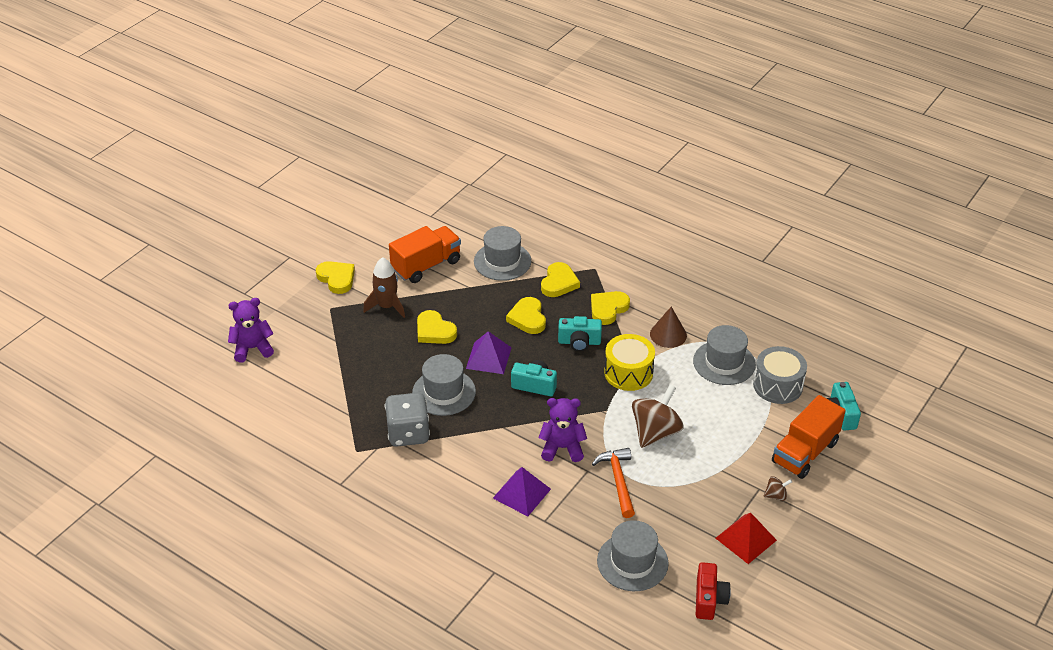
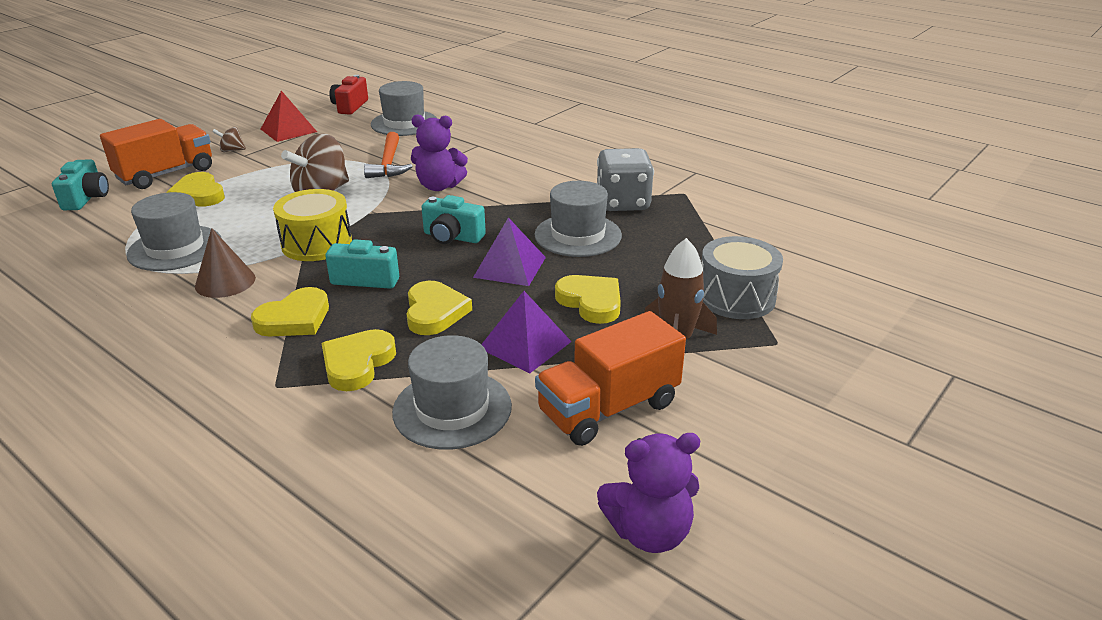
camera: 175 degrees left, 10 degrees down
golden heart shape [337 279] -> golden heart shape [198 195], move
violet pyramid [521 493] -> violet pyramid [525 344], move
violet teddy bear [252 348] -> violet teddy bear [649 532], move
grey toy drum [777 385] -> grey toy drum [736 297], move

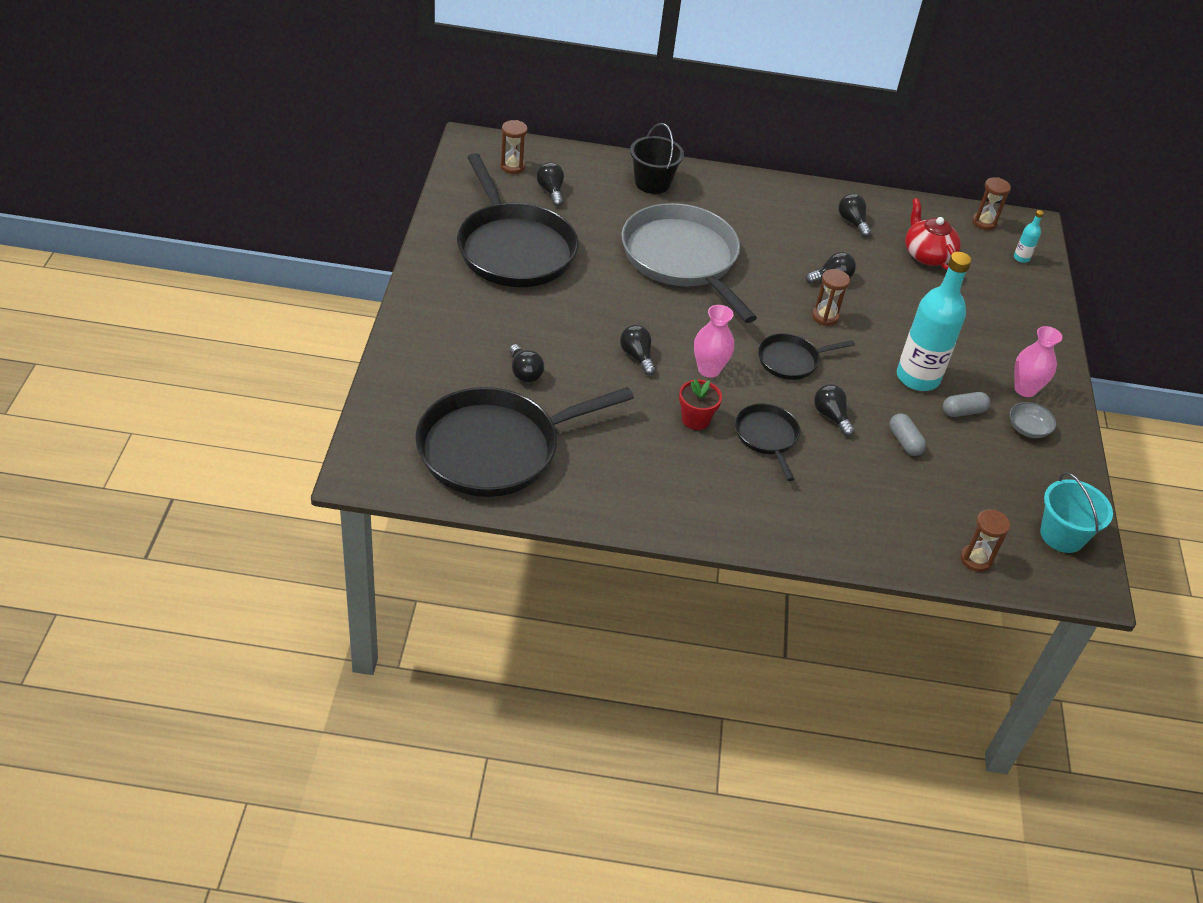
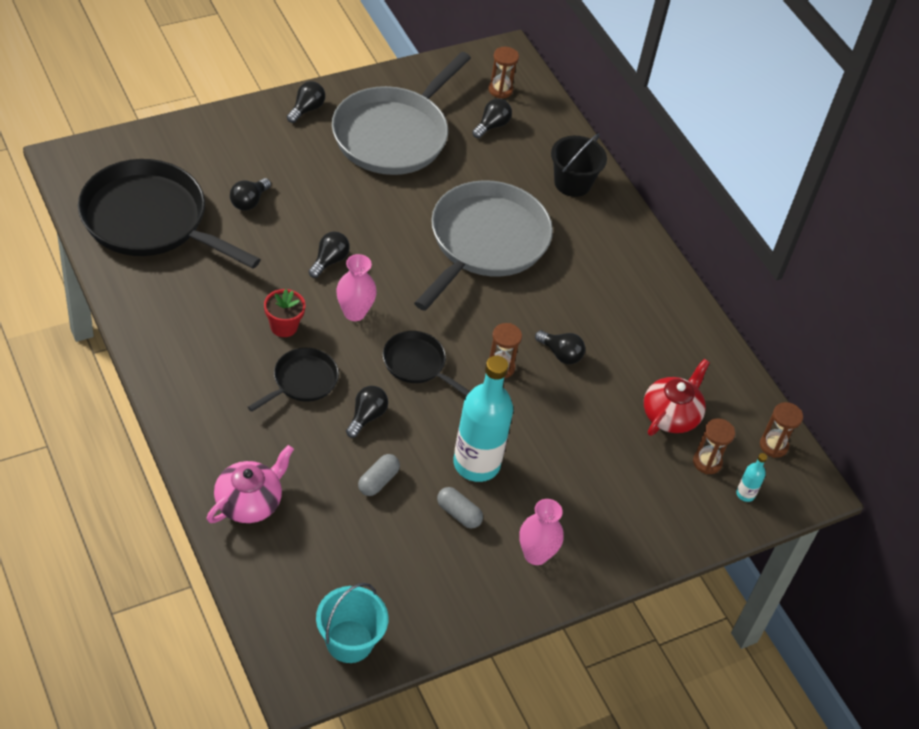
camera: 55 degrees right, 5 degrees up
none -> rosy china teapot [249 502]
ebony bulb [852 222] -> ebony bulb [306 109], move
ebony frying pan [514 249] -> grey frying pan [393 135]
dark brown sand timer [976 559] -> dark brown sand timer [707 462], move
grey serving bowl [1028 428] -> none

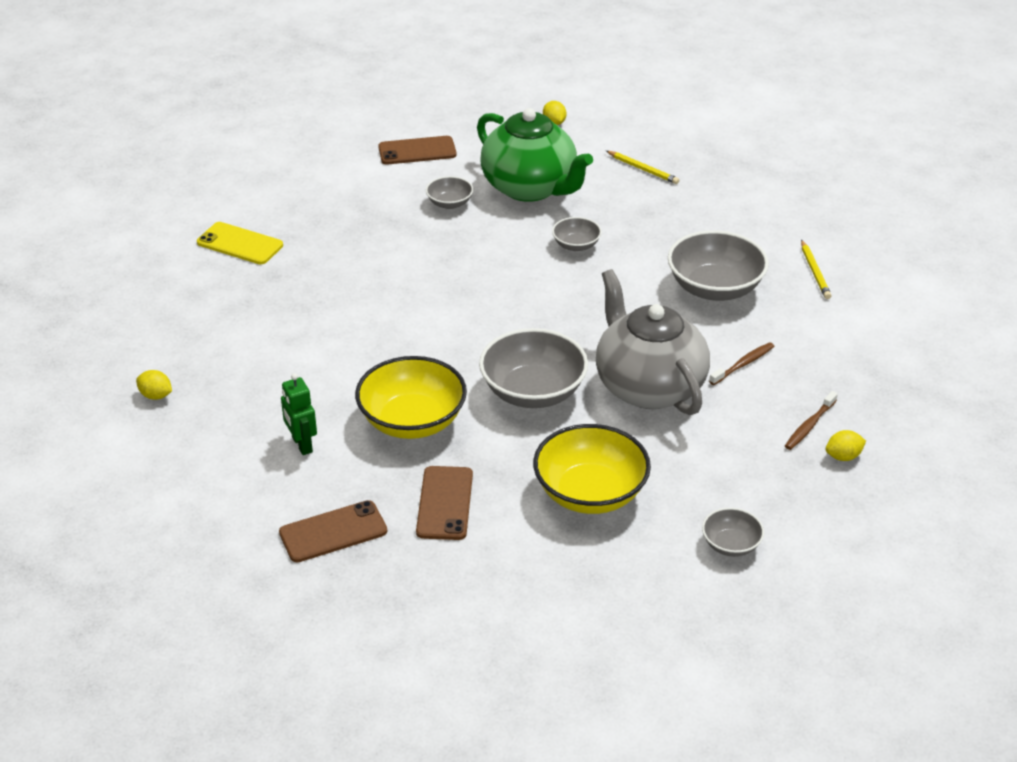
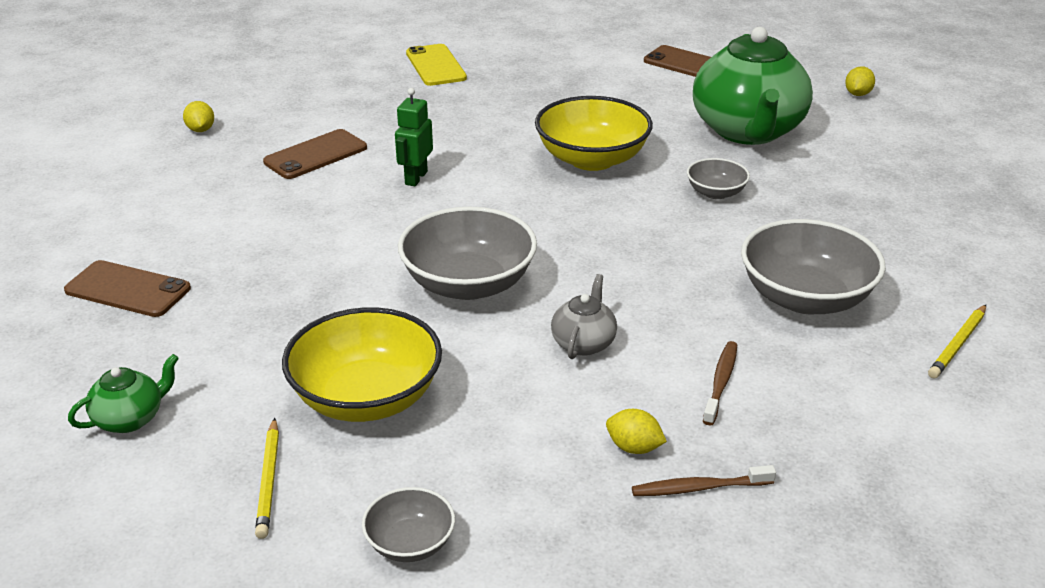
camera: 45 degrees right, 5 degrees down
none -> emerald china teapot [130 419]
golden wooden pencil [643 169] -> golden wooden pencil [269 481], move
dark brown mobile phone [444 503] -> dark brown mobile phone [315 155], move
emerald toy robot [301 445] -> emerald toy robot [415 178], move
golden serving bowl [412 421] -> golden serving bowl [592 159], move
grey china teapot [648 386] -> grey china teapot [583 343], x0.43
golden toy lemon [843 456] -> golden toy lemon [634 448], move
dark brown dental brush [743 364] -> dark brown dental brush [720 382], 75 degrees counterclockwise
grey serving bowl [449 203] -> none

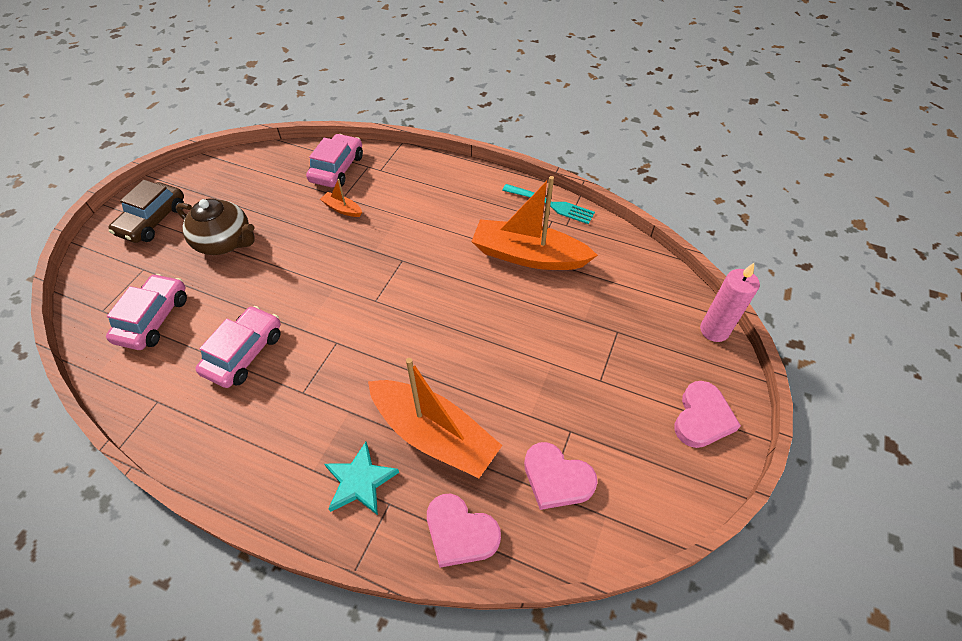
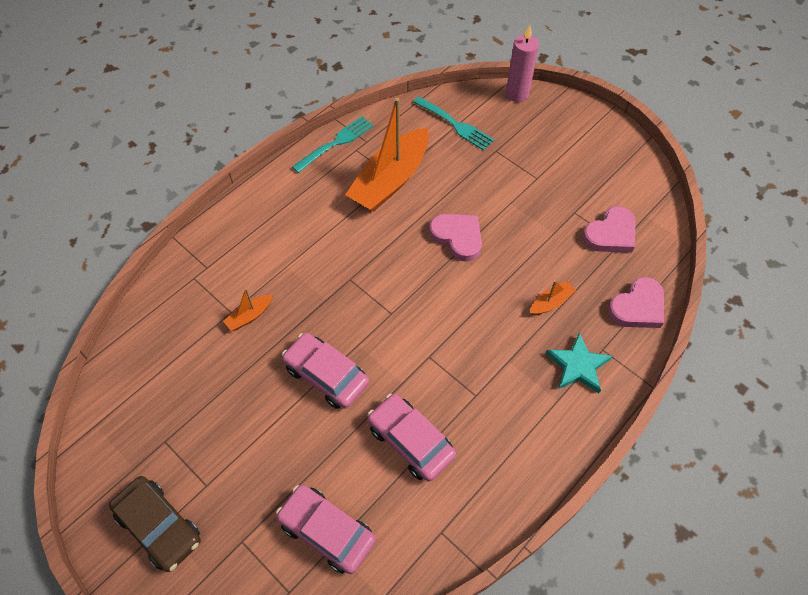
camera: 70 degrees left, 5 degrees up
rosy car [337 168] -> rosy car [326 375], move
none -> aqua dinner fork [455 125]
rosy heart shape [702 418] -> rosy heart shape [458 237], move
orange-coloured sailboat [434 435] -> orange-coloured sailboat [551 302], x0.42
dark brown china teapot [225 242] -> none

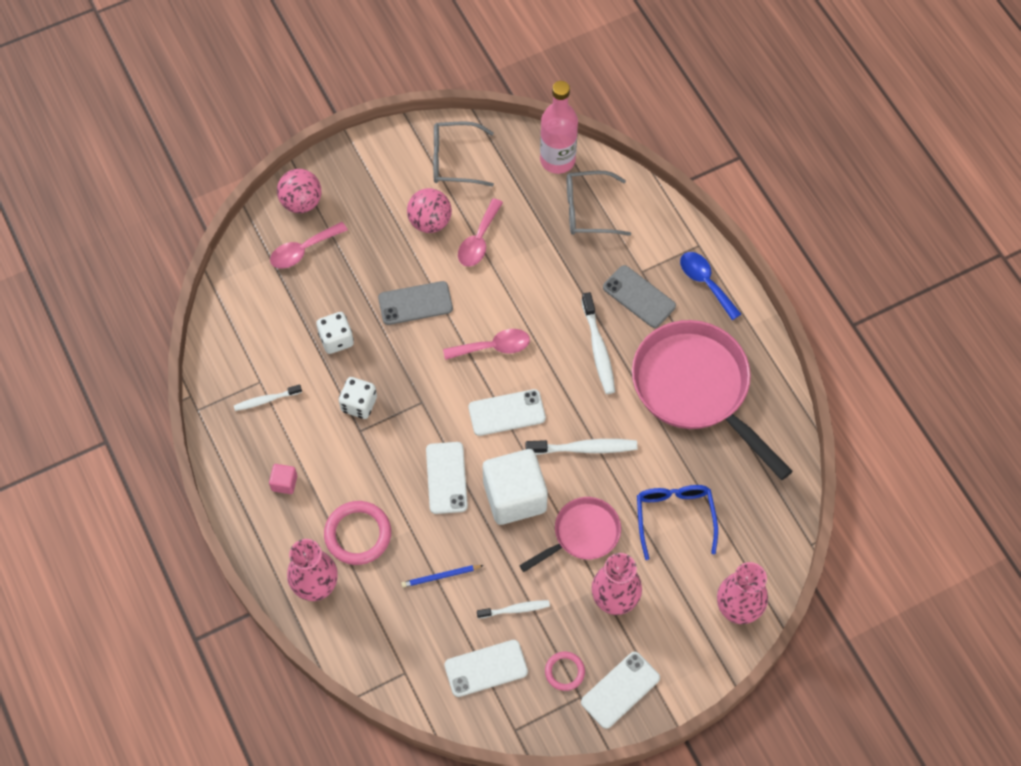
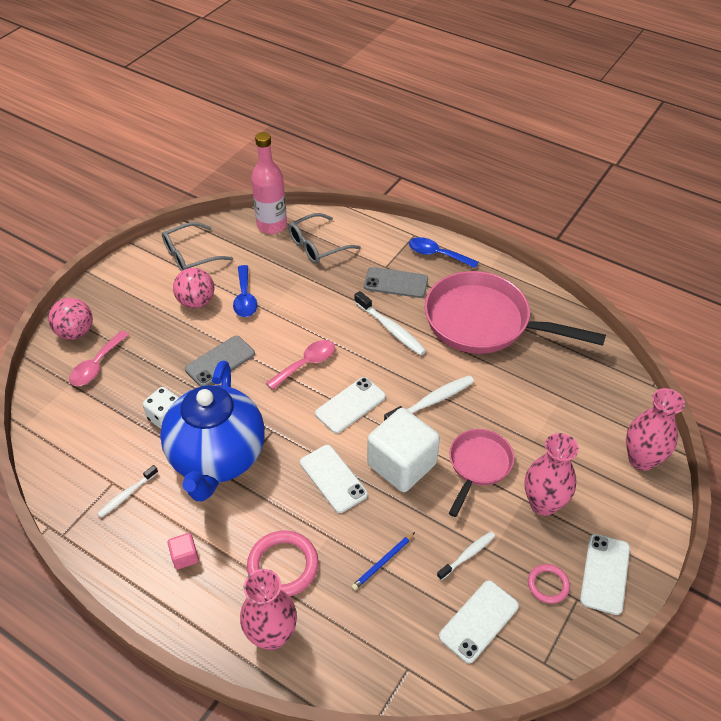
camera: 30 degrees left, 15 degrees down
white dice [359 404] -> cobalt china teapot [217 458]
rosy teaspoon [478 240] -> cobalt teaspoon [245 298]
cobalt spectacles [674 517] -> none

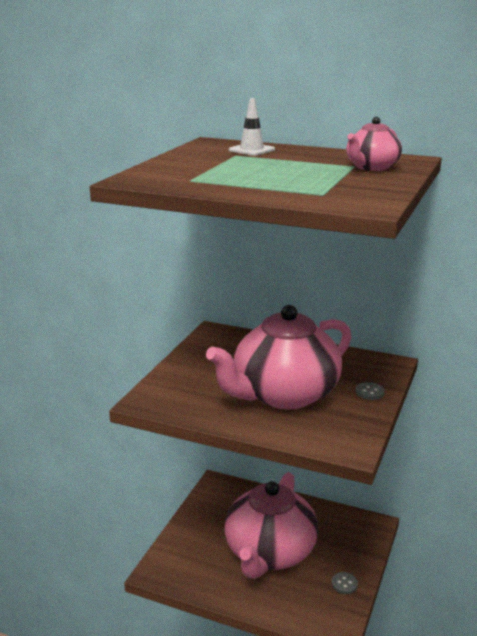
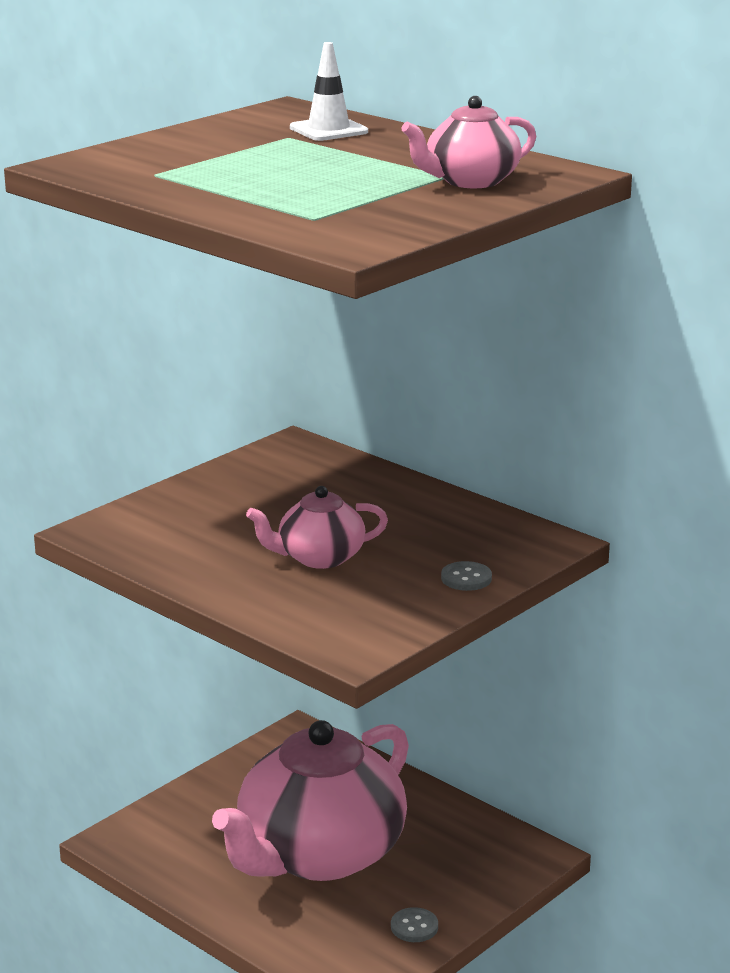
camera: 20 degrees right, 0 degrees up
rosy china teapot [283 394] -> rosy china teapot [319 558], x0.47

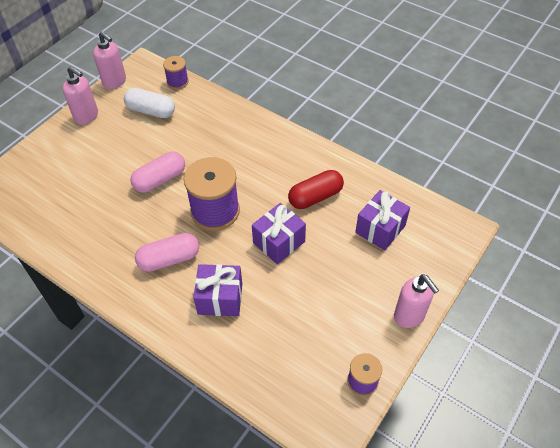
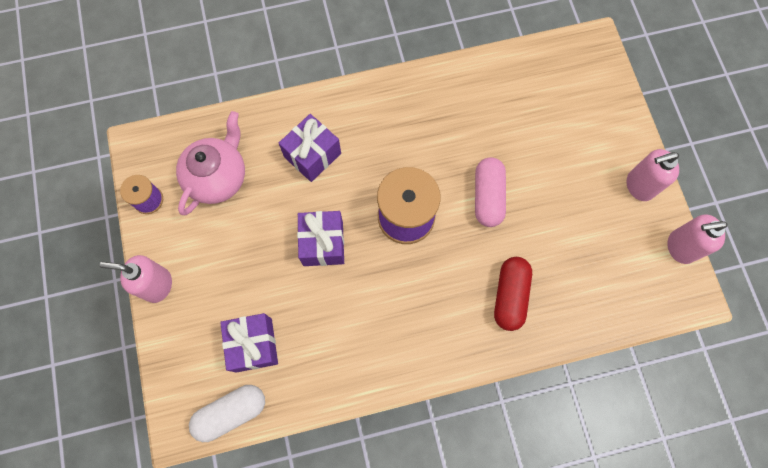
camera: 130 degrees right, 20 degrees up
none -> rosy china teapot [218 177]
white pill shape [151 111] -> white pill shape [231 412], move
crimson pill shape [315 197] -> crimson pill shape [510 296], move
rosy pill shape [169 259] -> none
violet bobbin [177 82] -> none

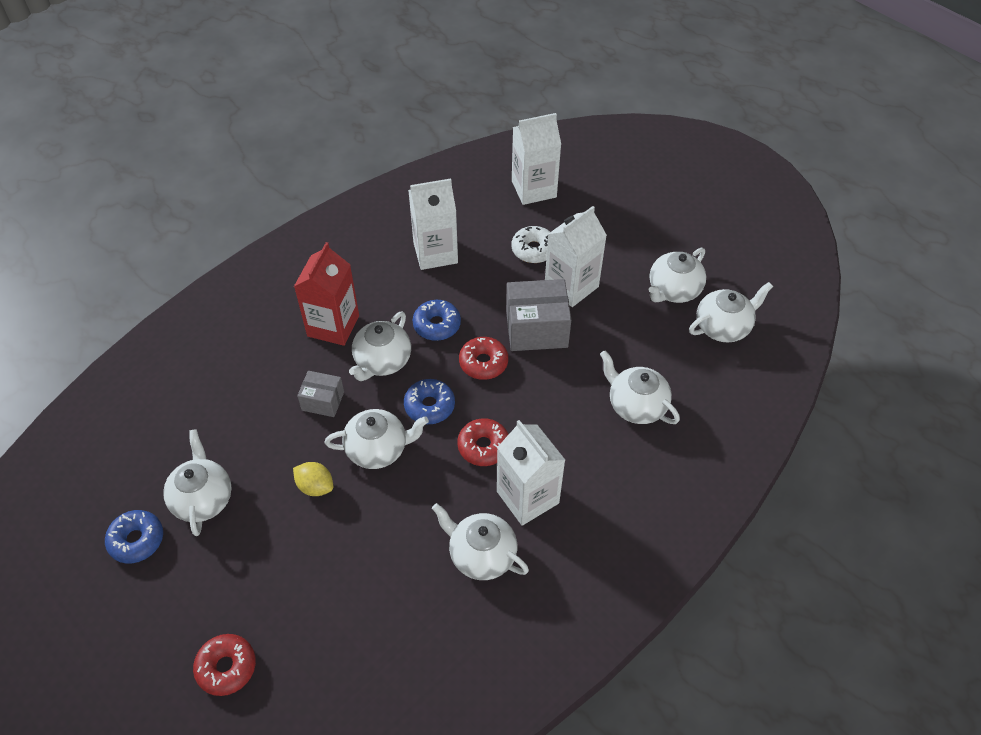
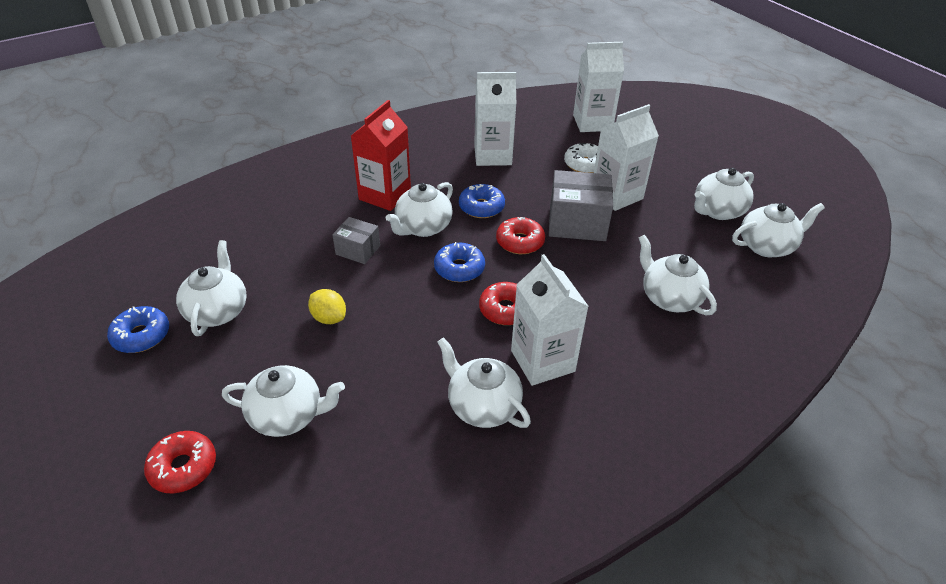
camera: 10 degrees right, 10 degrees down
white china teapot [378 449] -> white china teapot [288 415], move

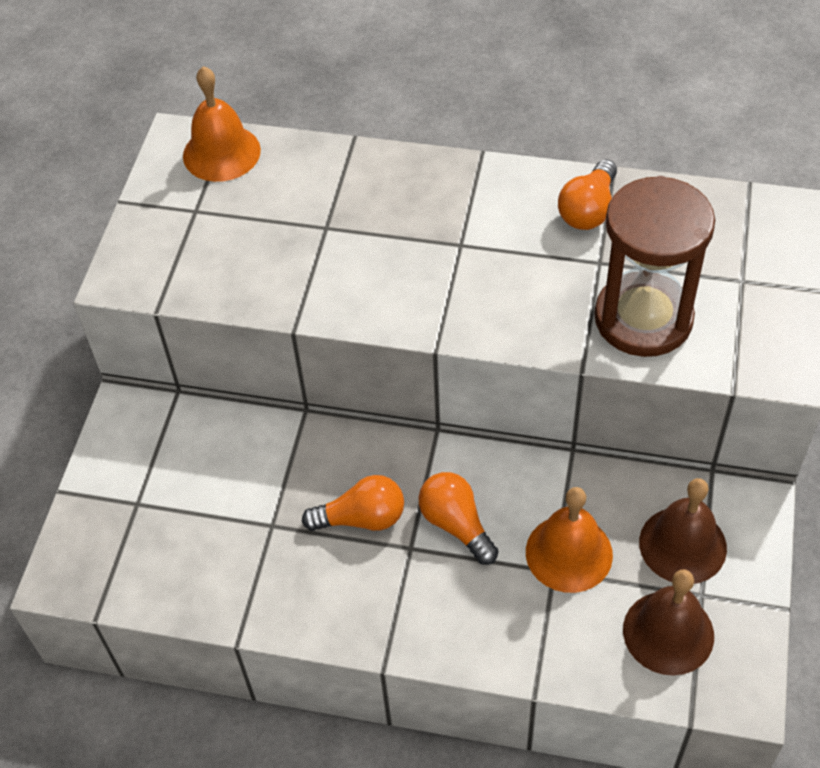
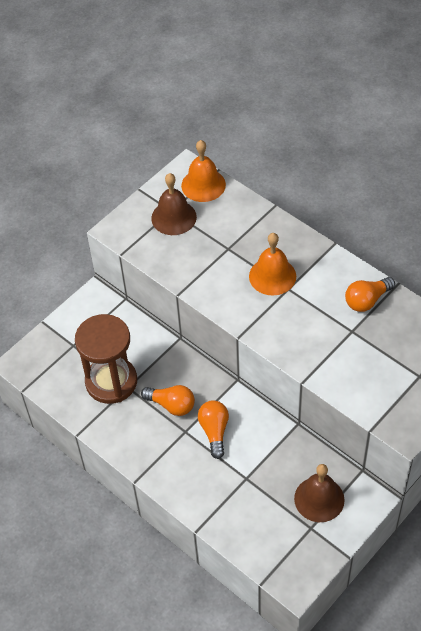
camera: 30 degrees right, 0 degrees up
dark brown sand timer [643 318] -> dark brown sand timer [111 382], move
dark brown school bell [668 632] -> dark brown school bell [174 217], move
orange-coloured school bell [569 553] -> orange-coloured school bell [272 276], move

